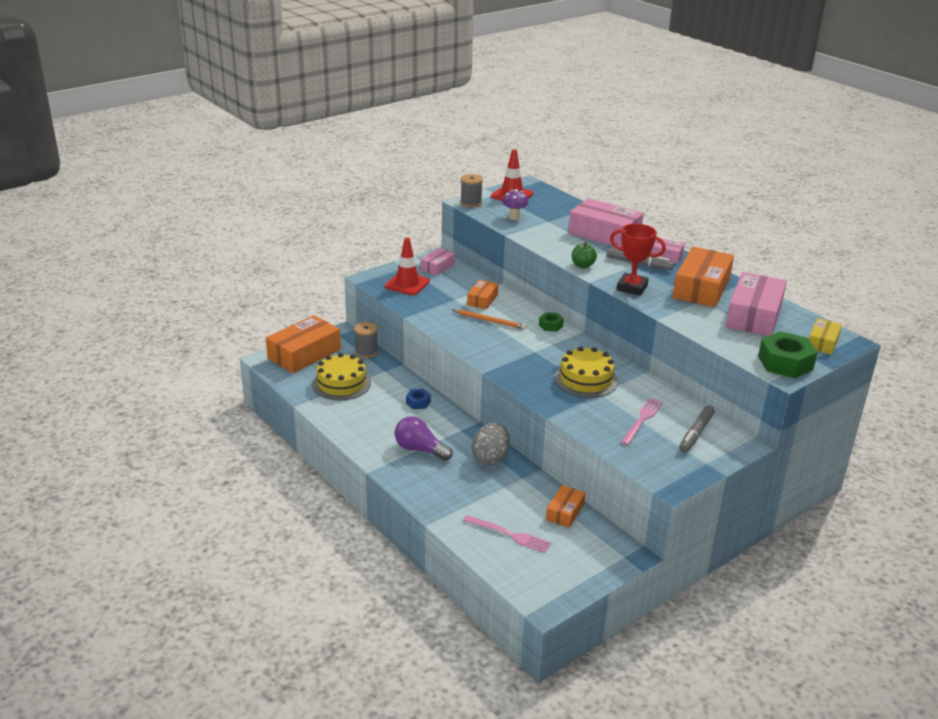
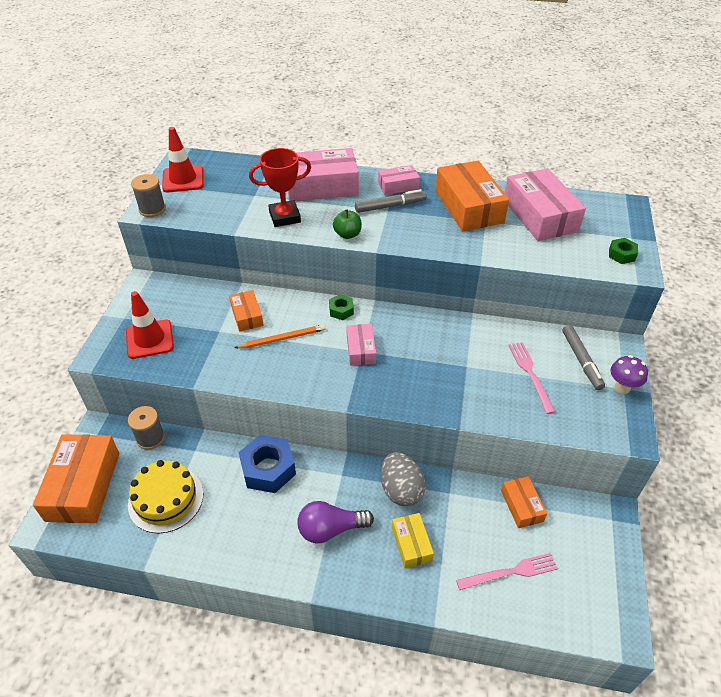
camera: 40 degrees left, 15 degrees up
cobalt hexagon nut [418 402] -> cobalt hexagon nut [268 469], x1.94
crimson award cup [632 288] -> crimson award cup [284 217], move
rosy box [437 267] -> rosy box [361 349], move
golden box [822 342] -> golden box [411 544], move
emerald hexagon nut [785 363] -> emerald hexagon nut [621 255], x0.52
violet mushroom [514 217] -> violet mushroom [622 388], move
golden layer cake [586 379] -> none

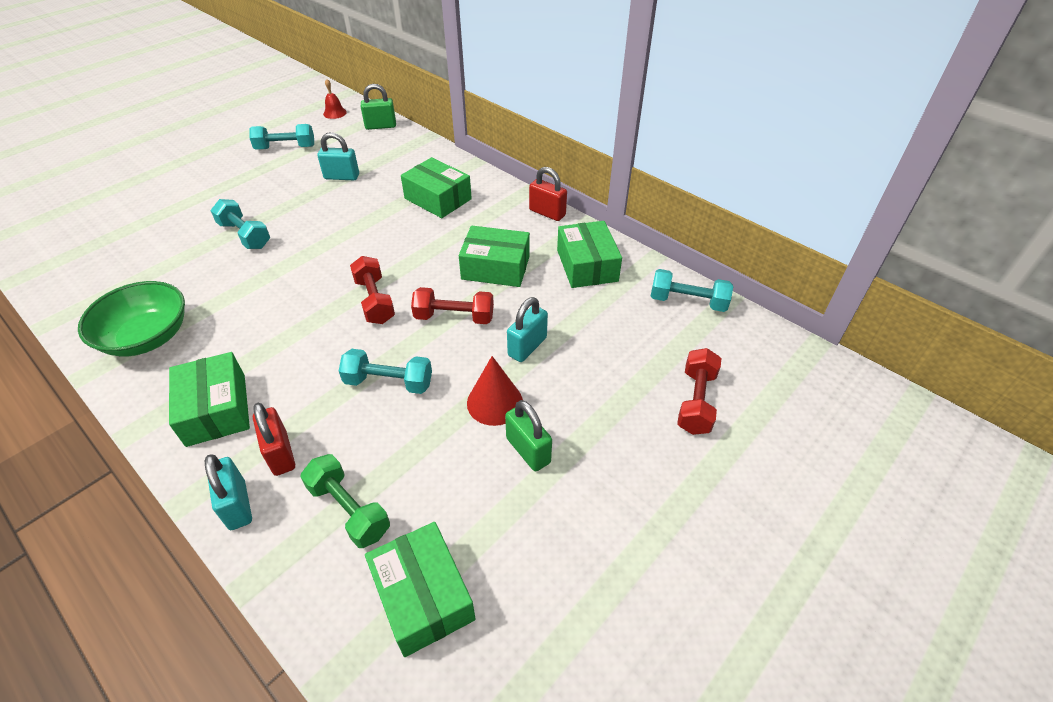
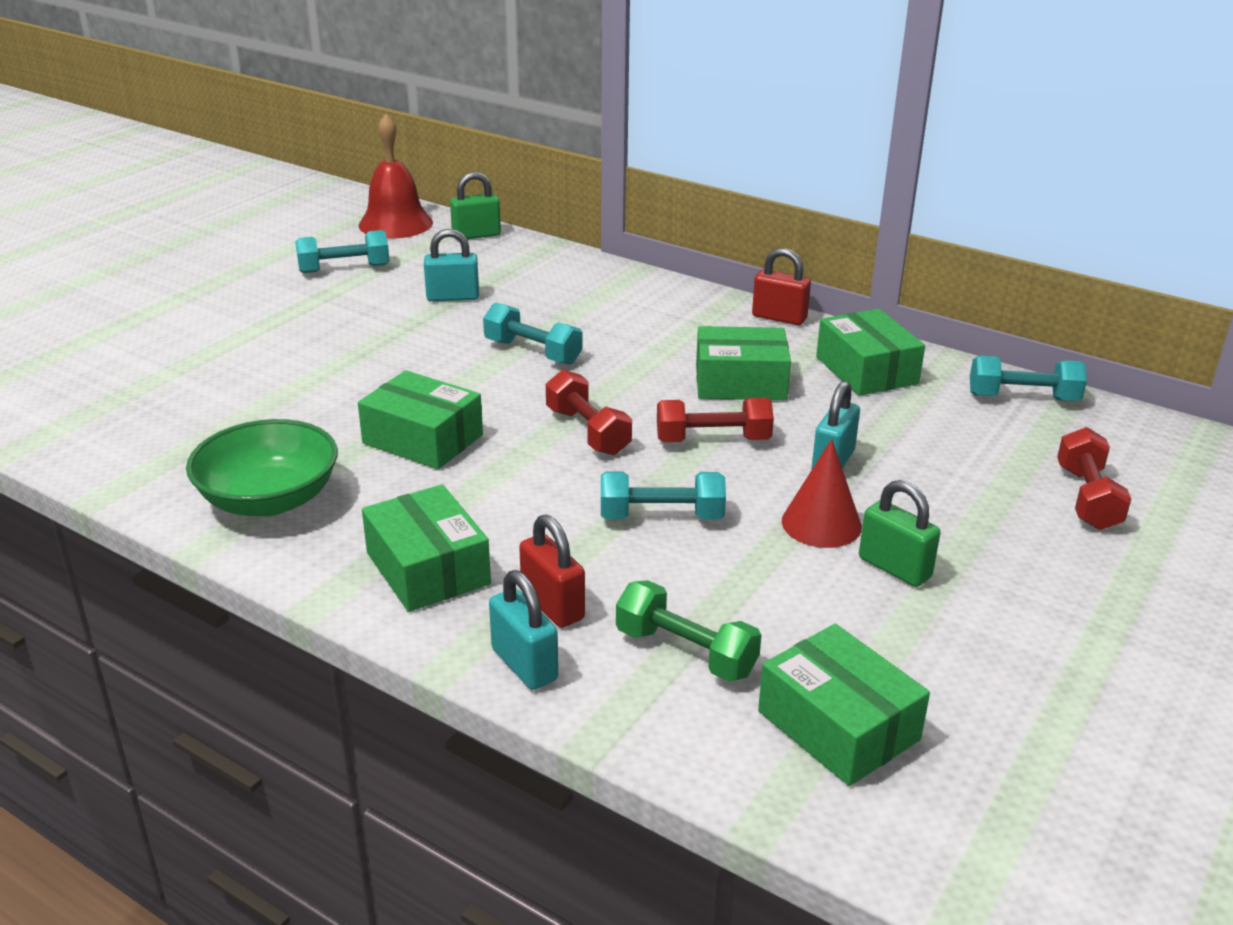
camera: 10 degrees left, 15 degrees down
emerald box [438 199] -> emerald box [423 439], move
crimson school bell [335 113] -> crimson school bell [395 224], x2.08
aqua dumbbell [245 235] -> aqua dumbbell [533 352], move

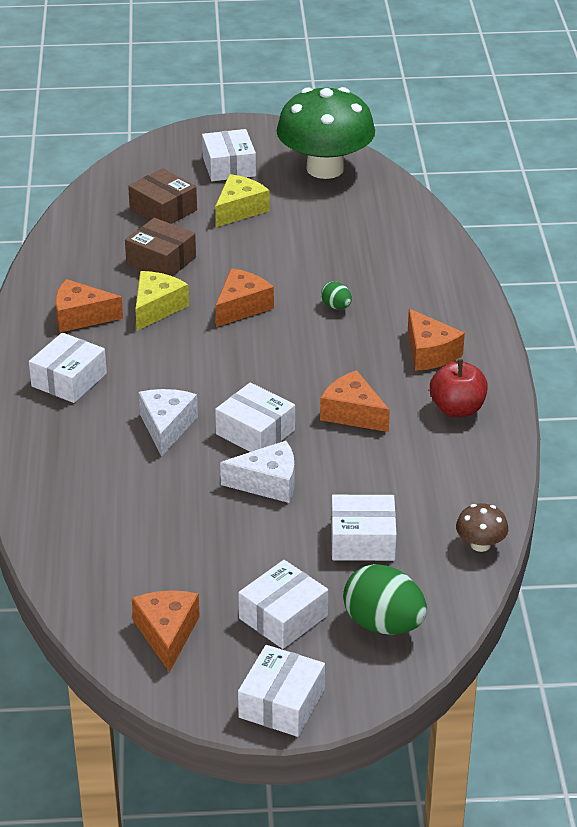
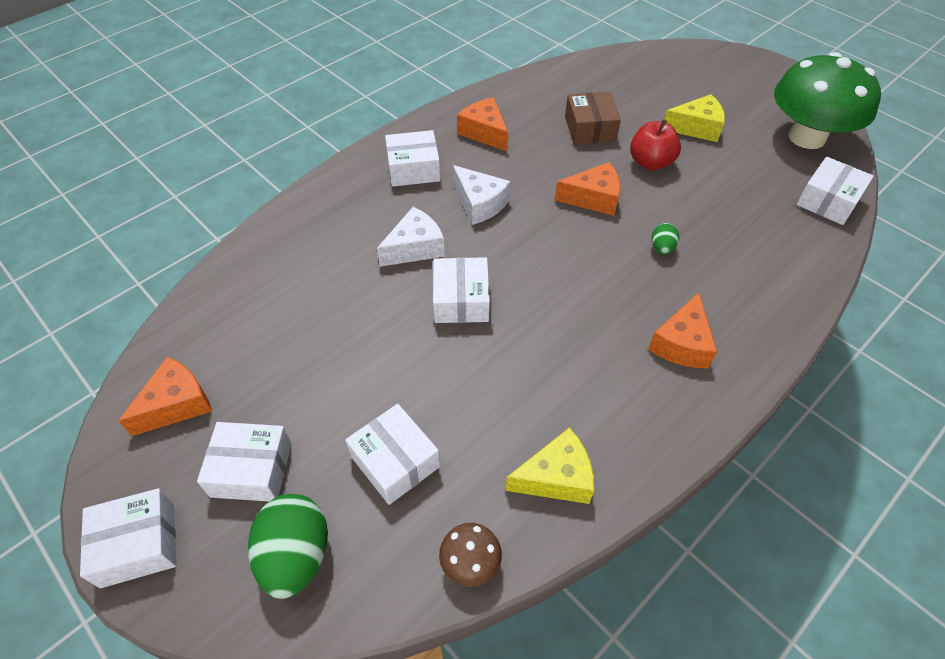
camera: 50 degrees right, 15 degrees up
white cheese [268 483] -> white cheese [479 203], move
golden cheese [156 308] -> golden cheese [556 477], move
crimson apple fruit [457 409] -> crimson apple fruit [650 163], move
white box [229 167] -> white box [828 201], move
dark brown box [163 210] -> none
orange-coloured cheese [352 413] -> none

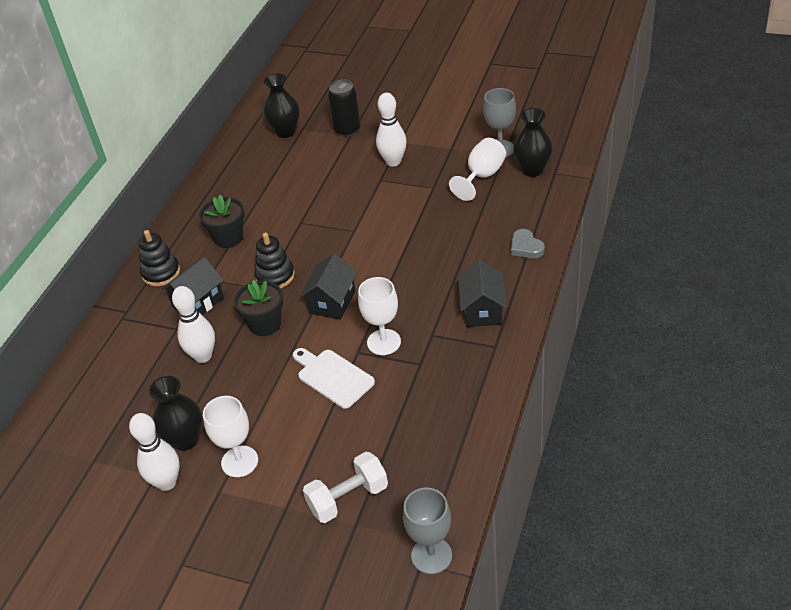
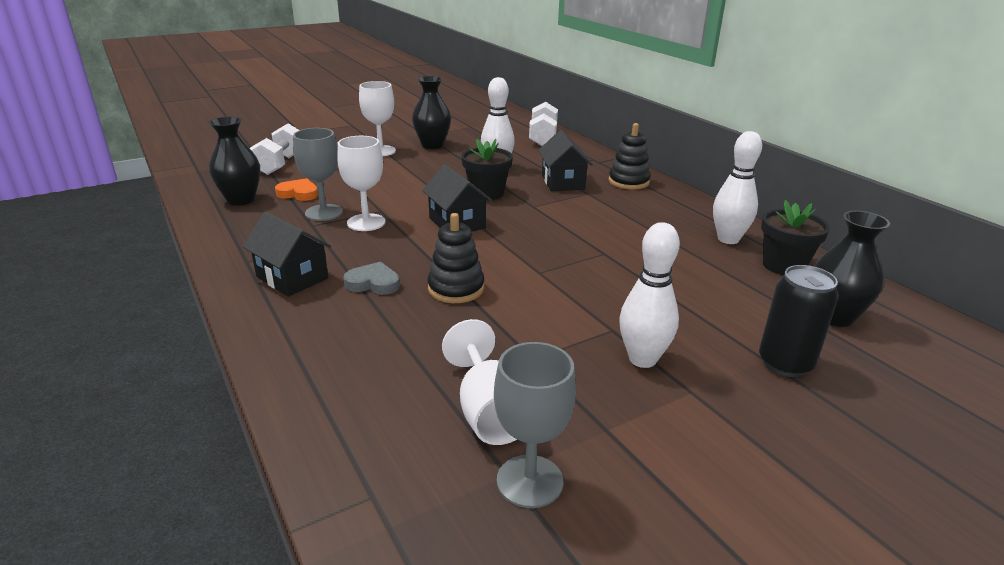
camera: 125 degrees right, 15 degrees down
ebony flower vase [532 170] -> ebony flower vase [241 200], move
none -> orange-coloured heart shape [298 193]
grey goblet [431 555] -> grey goblet [324 213], move
grey heart shape [526 247] -> grey heart shape [373 283], move
ebony stacking toy [275 276] -> ebony stacking toy [456 288], move
none -> white dumbbell [543 138]
white skittle [167 482] -> white skittle [728 239], move
ebony plant pot [228 238] -> ebony plant pot [783 265], move
white chopping board [333 377] -> none

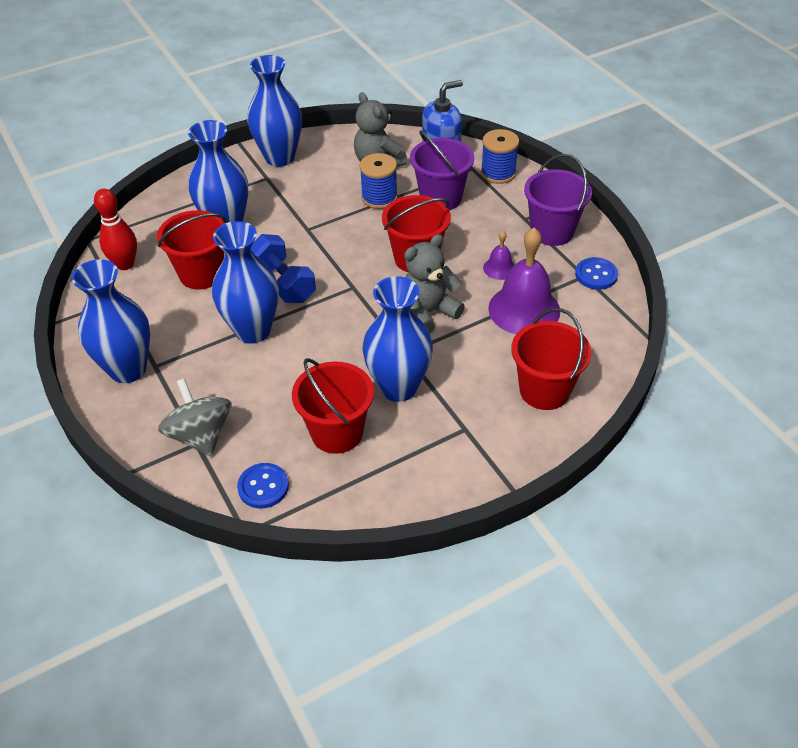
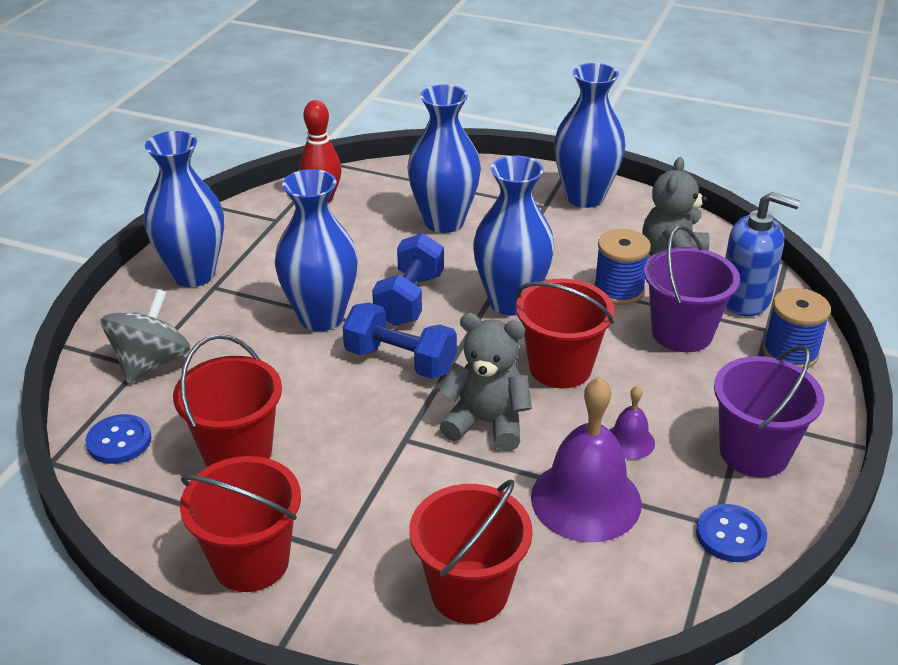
camera: 50 degrees right, 10 degrees down
crimson bucket [201 274] -> crimson bucket [251 561], move
none -> cobalt dumbbell [400 361]
cobalt flower vase [398 387] -> cobalt flower vase [511 302], move

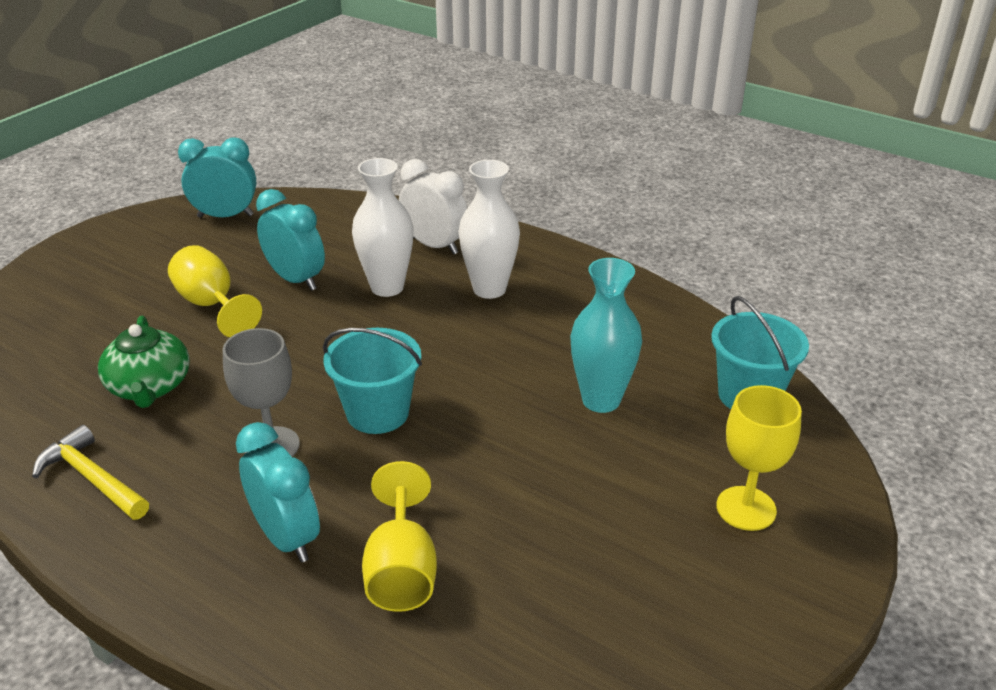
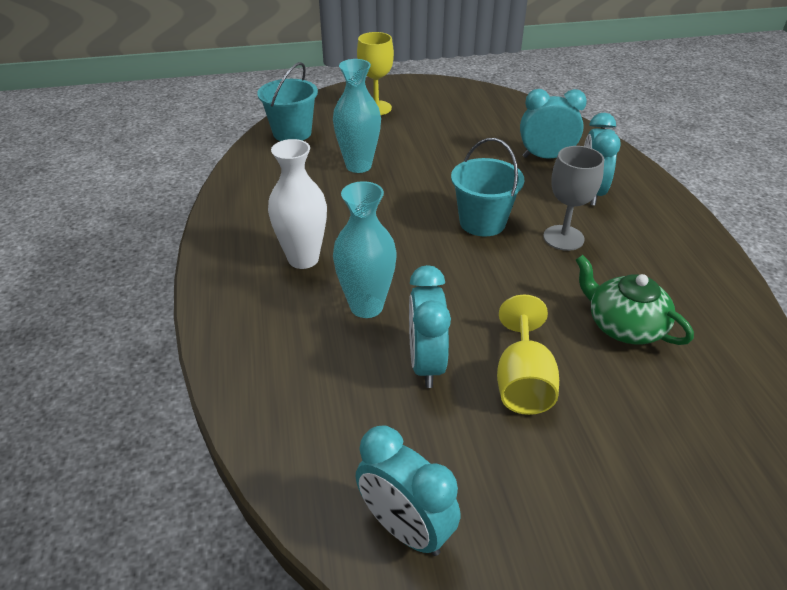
camera: 135 degrees left, 5 degrees up
white flower vase [387 287] -> aqua flower vase [366 306]
golden goblet [401 570] -> aqua bedside clock [546 157]
emerald china teapot [149 387] -> emerald china teapot [624 326], 75 degrees counterclockwise
golden carpenter's hammer [92 478] -> none
white bedside clock [434 245] -> none

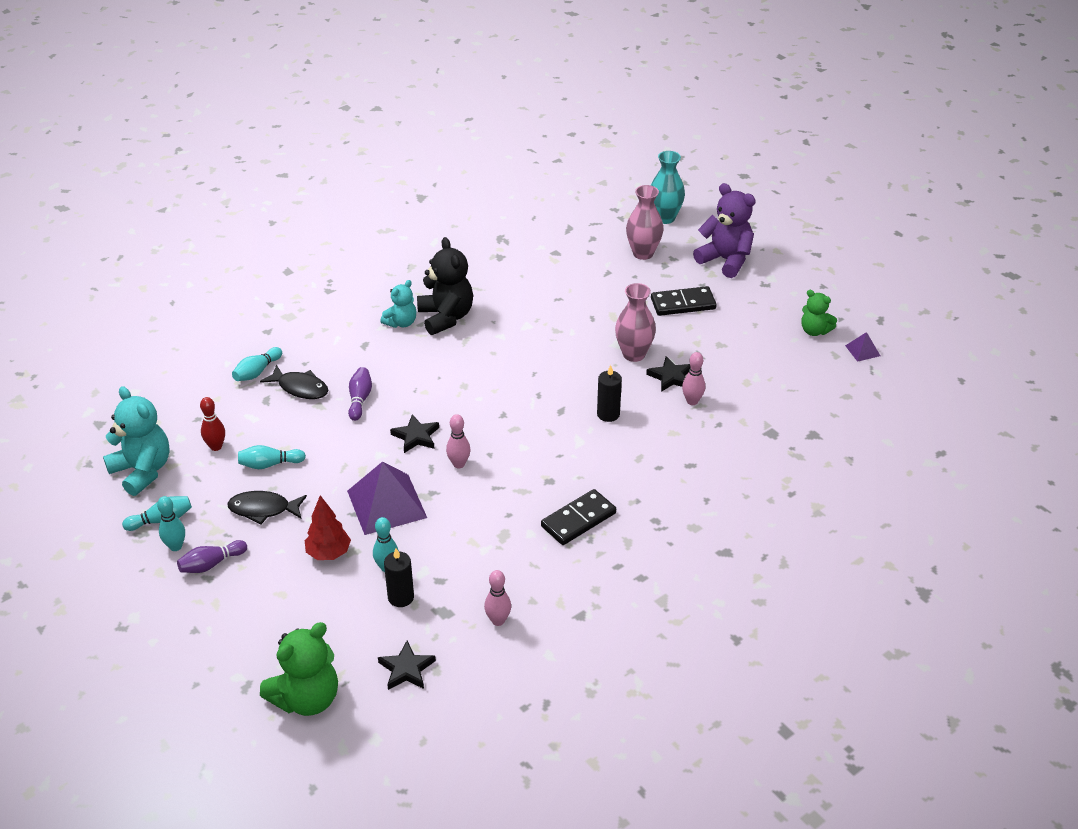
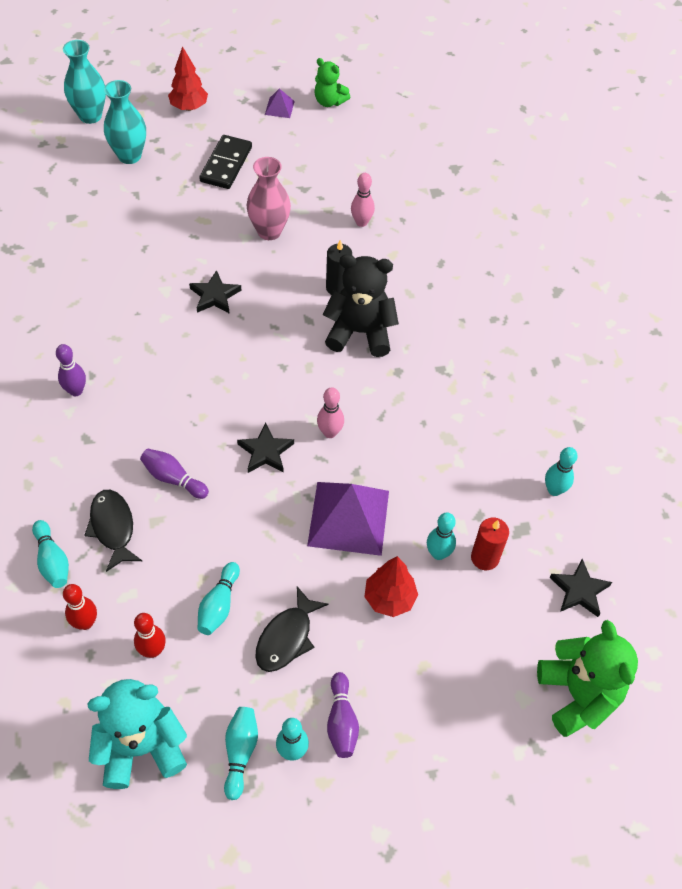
camera: 65 degrees left, 15 degrees up
aqua teddy bear [401 322] -> violet skittle [76 391]
none -> crimson skittle [85 623]
ebony toy fish [300 388] -> ebony toy fish [113 527], 75 degrees counterclockwise
rosy flower vase [643 253] -> aqua flower vase [129 156]
violet teddy bear [725 260] -> crimson tree [189 107]
ebony star shape [670 377] -> ebony star shape [215 296], move
violet pyramid [862 350] -> violet pyramid [279 108], move
emerald teddy bear [814 331] -> emerald teddy bear [329 101], 60 degrees clockwise
ebony teddy bear [446 317] -> ebony teddy bear [360 332], move
ebony pillar candle [401 597] -> crimson pillar candle [485 558]
rosy skittle [498 620] -> aqua skittle [554 490]
ebony domino tile [578 519] -> none

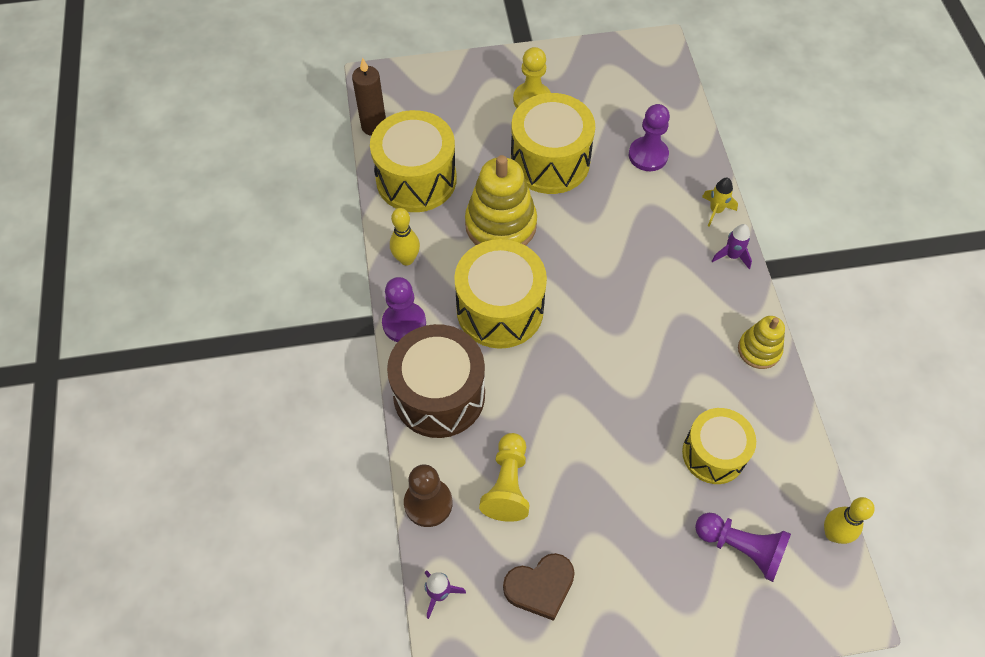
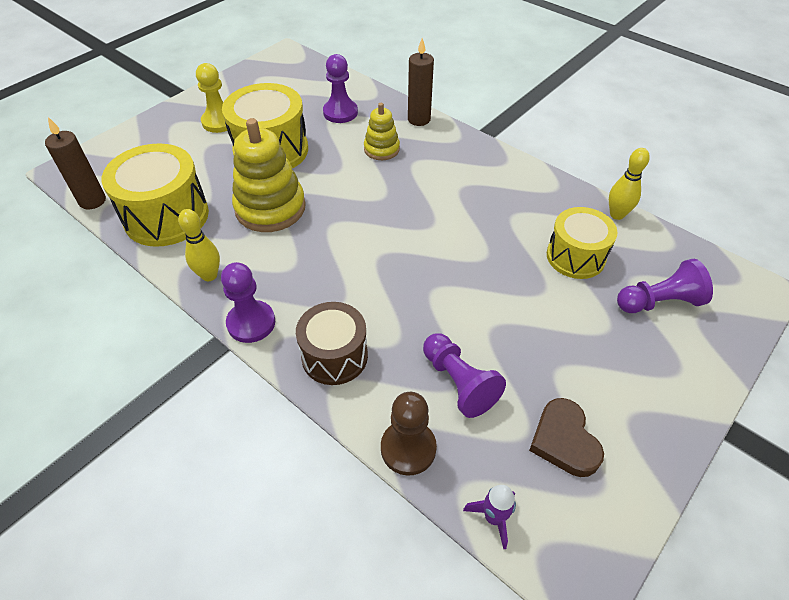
camera: 40 degrees left, 10 degrees down
dark brown toy drum [439 395] -> dark brown toy drum [334 356], x0.66
golden stacking toy [759 350] -> golden stacking toy [381 149], move
golden spaceship [715 211] -> dark brown pillar candle [419 119]
golden pawn [507 484] -> violet pawn [458 382]
dark brown heart shape [540 587] -> dark brown heart shape [564 440], 135 degrees clockwise
golden skittle [833 534] -> golden skittle [617 214], move
golden toy drum [500 309] -> none
violet spaceship [731 256] -> none

